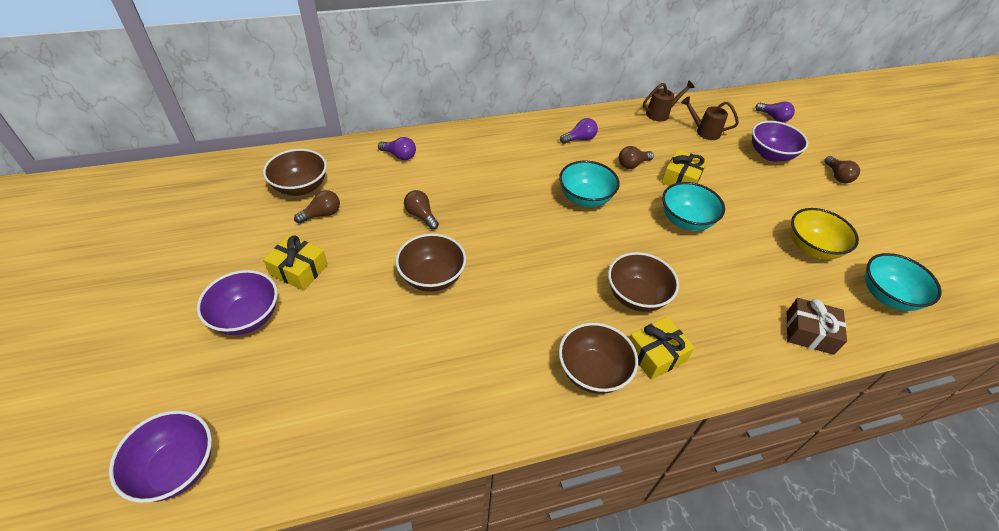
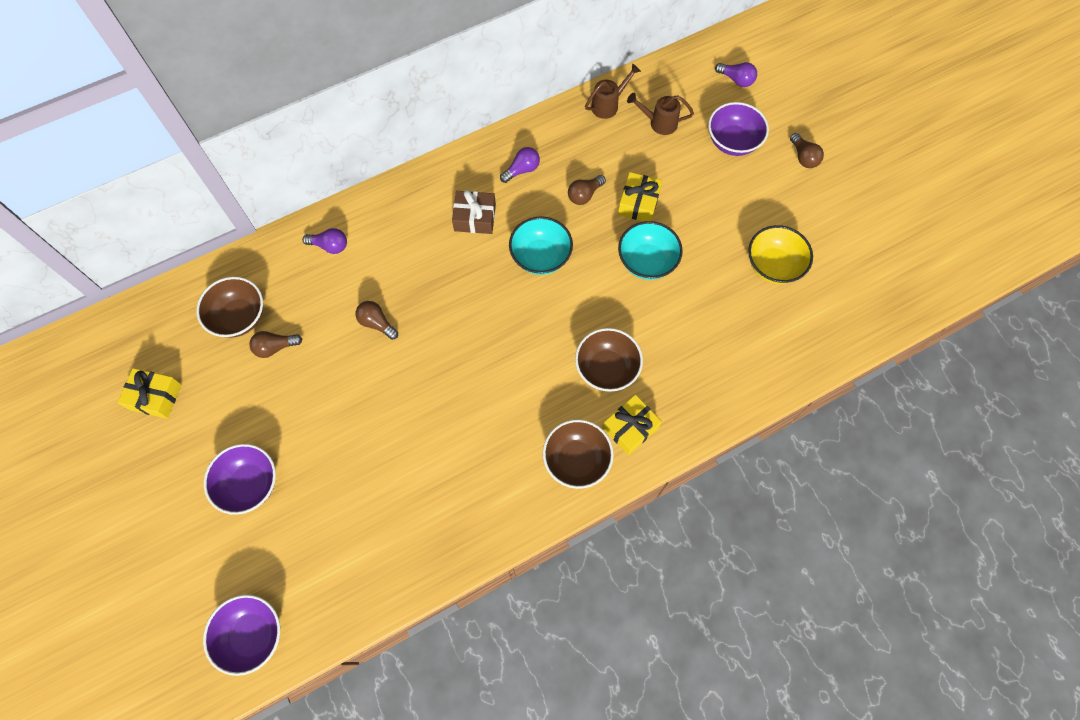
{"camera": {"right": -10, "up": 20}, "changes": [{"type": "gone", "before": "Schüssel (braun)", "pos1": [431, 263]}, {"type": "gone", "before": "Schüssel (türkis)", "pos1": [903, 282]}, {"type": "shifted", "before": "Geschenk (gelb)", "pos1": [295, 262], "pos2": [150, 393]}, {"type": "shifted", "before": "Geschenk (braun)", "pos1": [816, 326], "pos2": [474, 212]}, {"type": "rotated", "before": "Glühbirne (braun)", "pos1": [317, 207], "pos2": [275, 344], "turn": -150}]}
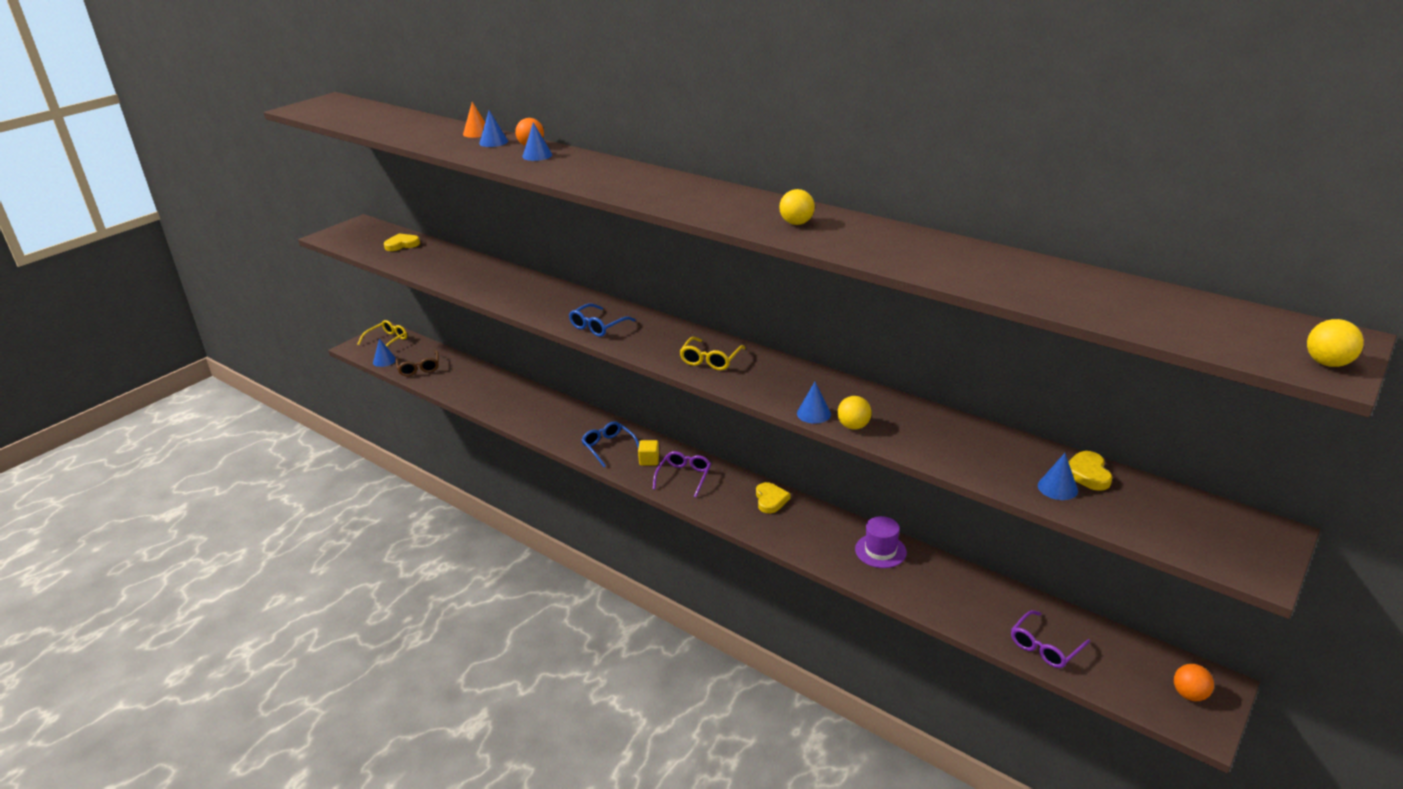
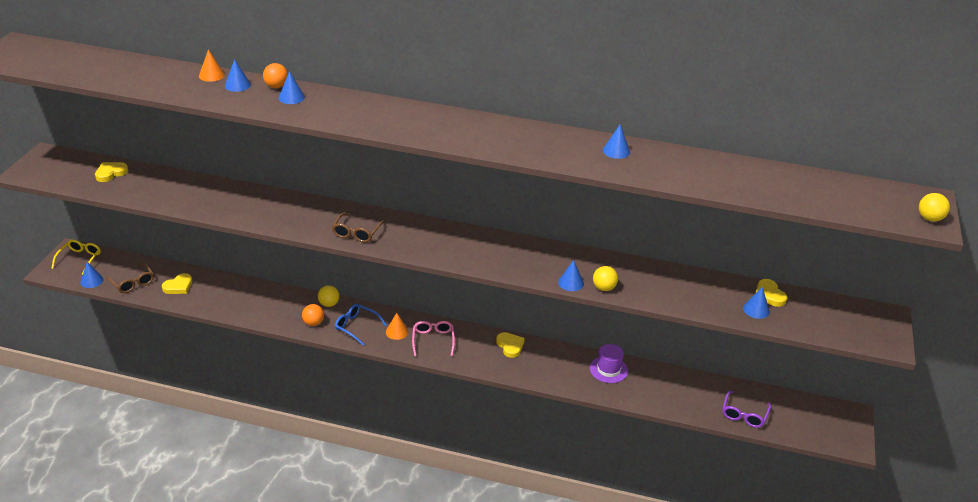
{"camera": {"right": -25, "up": 5}, "changes": [{"type": "gone", "before": "Brille (gelb)", "pos1": [712, 353]}, {"type": "new", "after": "Herz (gelb)", "pos2": [177, 283]}, {"type": "new", "after": "Kegel (blau)", "pos2": [616, 142]}, {"type": "shifted", "before": "Ball (gelb)", "pos1": [797, 207], "pos2": [328, 296]}, {"type": "shifted", "before": "Ball (orange)", "pos1": [1194, 682], "pos2": [313, 315]}, {"type": "swapped", "before": "Kubus (gelb)", "after": "Kegel (orange)", "pos1": [648, 452], "pos2": [397, 326]}, {"type": "repainted", "before": "Brille (blau)", "after": "Brille (braun)", "pos1": [602, 320], "pos2": [358, 228]}, {"type": "repainted", "before": "Brille (lila)", "after": "Brille (rosa)", "pos1": [682, 474], "pos2": [433, 339]}]}
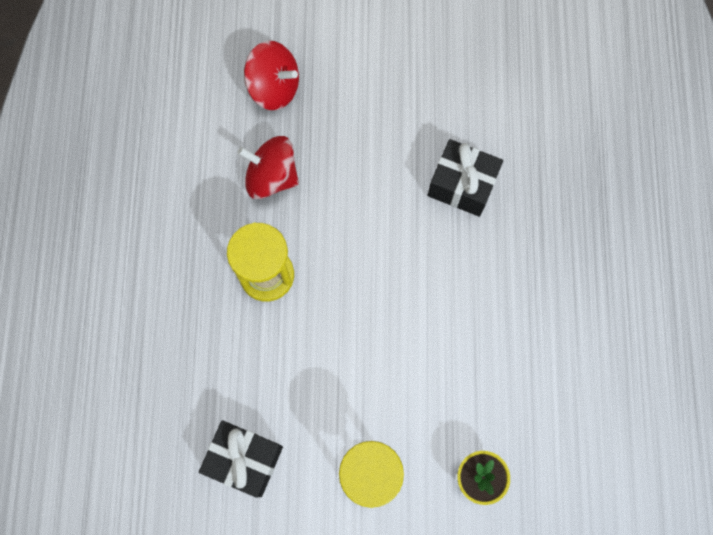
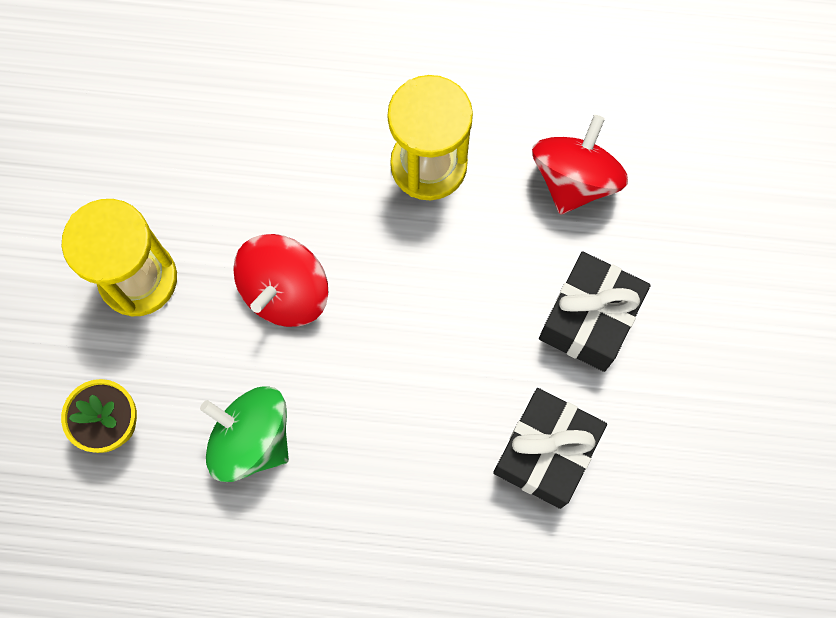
{"camera": {"right": 95, "up": 0}, "changes": [{"type": "new", "after": "Kreisel (grün)", "pos2": [244, 434]}, {"type": "shifted", "before": "Geschenk (schwarz)", "pos1": [241, 459], "pos2": [595, 311]}, {"type": "shifted", "before": "Kreisel (rot)", "pos1": [271, 75], "pos2": [280, 280]}]}
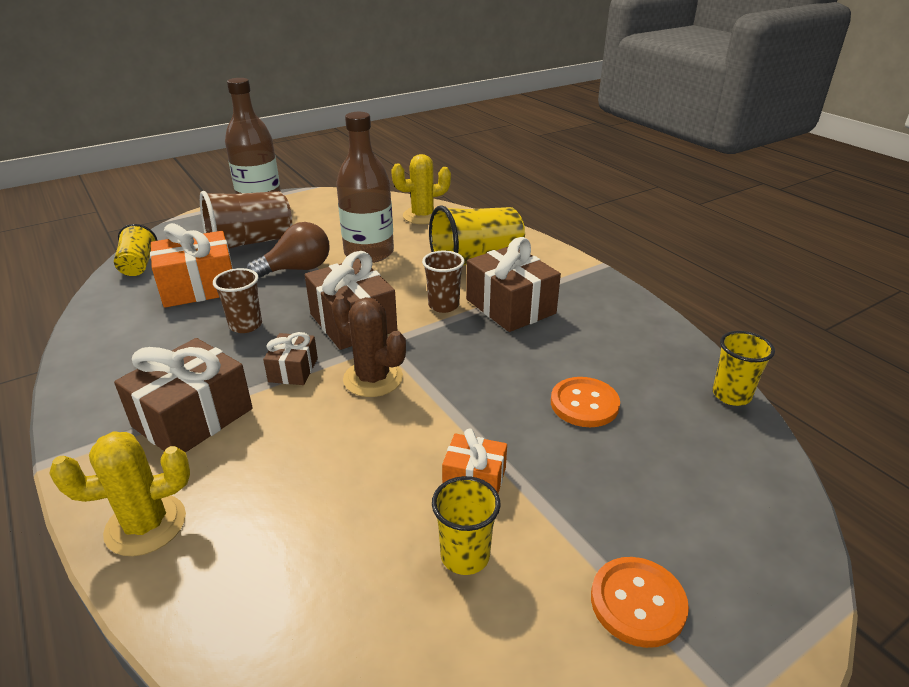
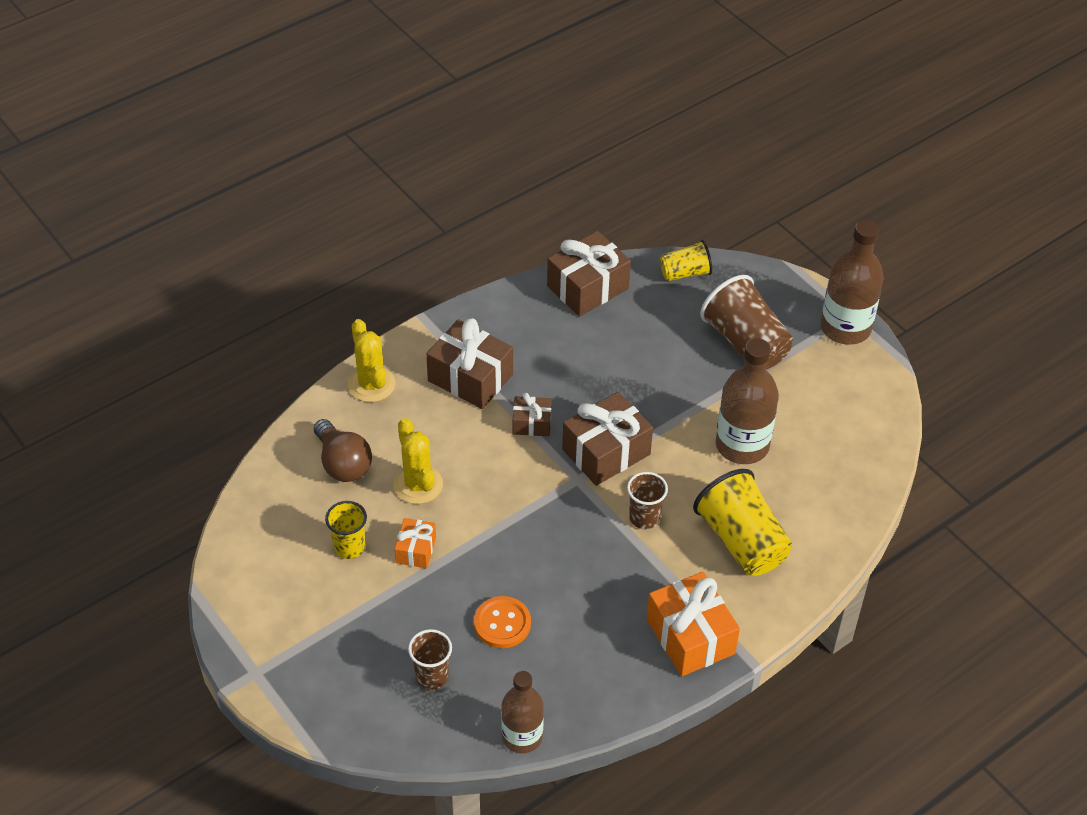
{"camera": {"right": 85, "up": 15}, "changes": [{"type": "gone", "before": "Kaktus (braun)", "pos1": [369, 346]}, {"type": "gone", "before": "Knopf (orange)", "pos1": [640, 602]}, {"type": "shifted", "before": "Geschenk (orange)", "pos1": [191, 265], "pos2": [693, 624]}, {"type": "shifted", "before": "Becher (braun)", "pos1": [237, 300], "pos2": [430, 659]}, {"type": "shifted", "before": "Glühbirne (braun)", "pos1": [288, 250], "pos2": [343, 450]}, {"type": "shifted", "before": "Kaktus (gelb)", "pos1": [421, 189], "pos2": [418, 461]}, {"type": "shifted", "before": "Geschenk (braun)", "pos1": [513, 284], "pos2": [589, 274]}, {"type": "swapped", "before": "Becher (gelb)", "after": "Flasche (braun)", "pos1": [744, 368], "pos2": [522, 712]}]}
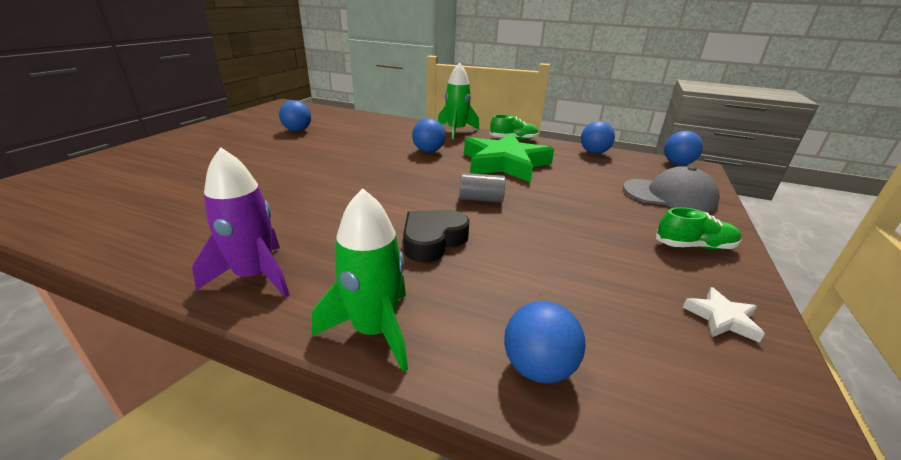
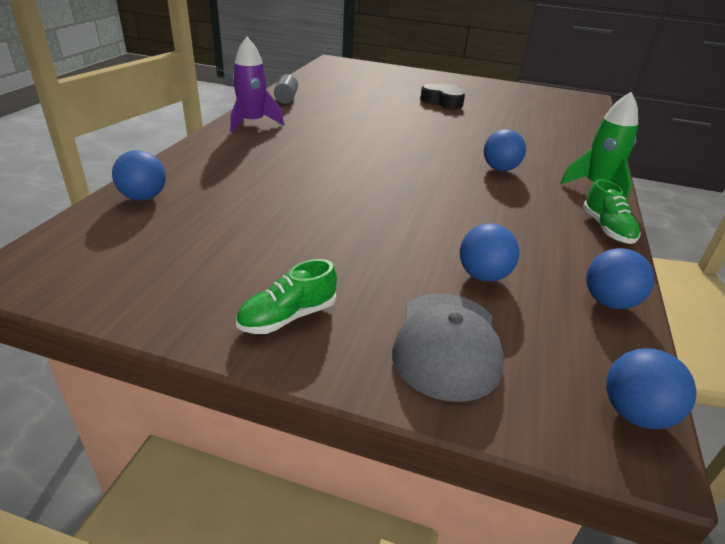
{"camera": {"right": 85, "up": 5}, "changes": [{"type": "gone", "before": "Rakete (grün)", "pos1": [360, 280]}, {"type": "gone", "before": "Stern (grün)", "pos1": [509, 158]}, {"type": "gone", "before": "Stern (weiß)", "pos1": [724, 315]}, {"type": "shifted", "before": "Ball (blau)", "pos1": [295, 116], "pos2": [490, 252]}, {"type": "shifted", "before": "Herz (schwarz)", "pos1": [436, 236], "pos2": [442, 96]}, {"type": "shifted", "before": "Vollzylinder (grau)", "pos1": [482, 187], "pos2": [286, 89]}, {"type": "rotated", "before": "Schuh (grün)", "pos1": [698, 228], "pos2": [286, 296], "turn": 60}]}
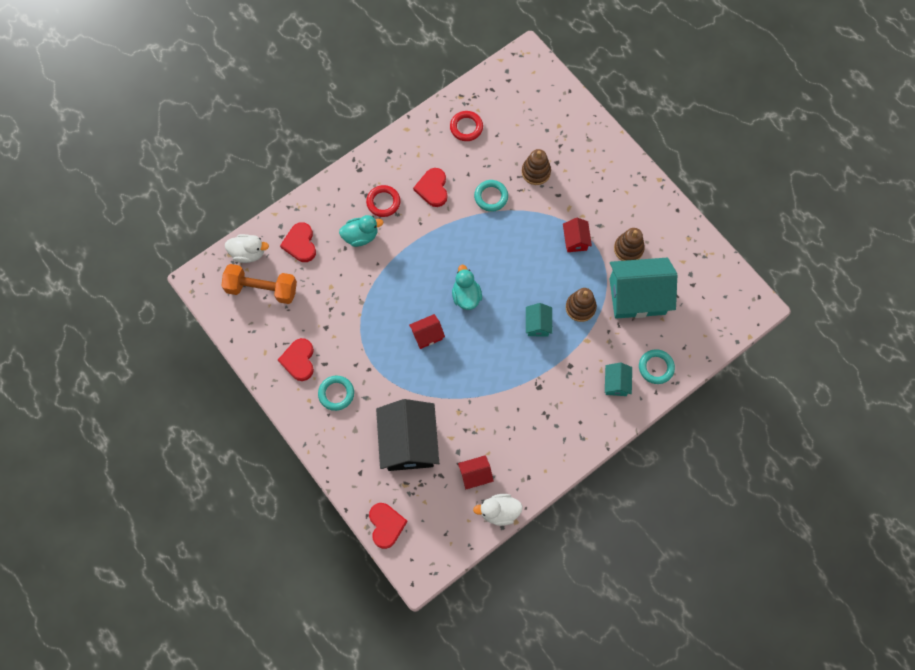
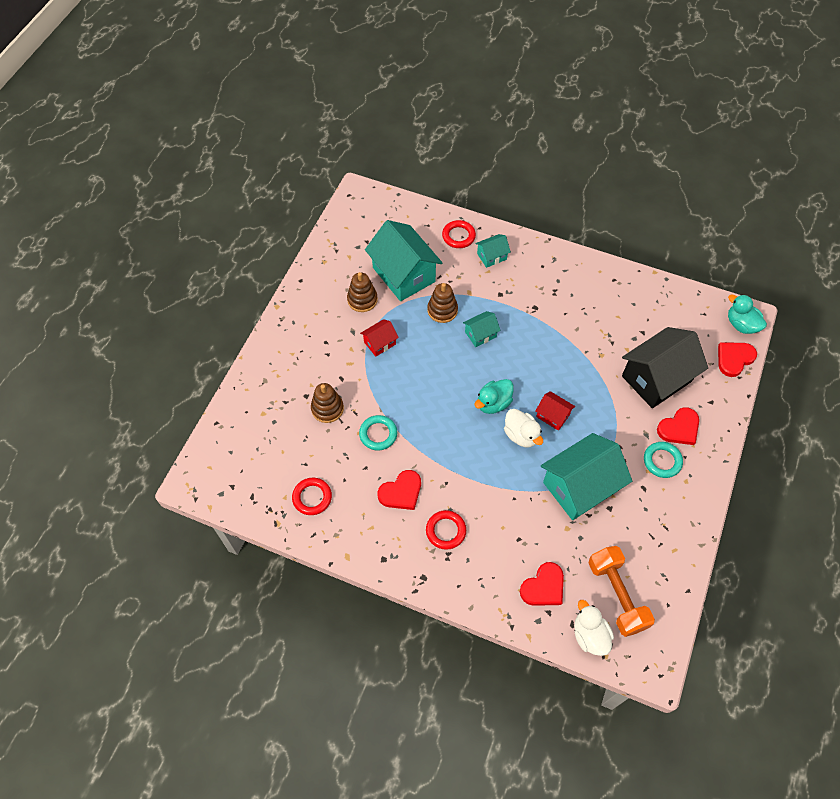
{"camera": {"right": -120, "up": -10}, "changes": [{"type": "gone", "before": "Haus (rot)", "pos1": [476, 472]}, {"type": "new", "after": "Haus (türkis)", "pos2": [586, 476]}, {"type": "shifted", "before": "Herz (rot)", "pos1": [296, 359], "pos2": [678, 426]}, {"type": "shifted", "before": "Ente (türkis)", "pos1": [361, 231], "pos2": [747, 314]}, {"type": "shifted", "before": "Ente (weiß)", "pos1": [498, 510], "pos2": [523, 428]}, {"type": "repainted", "before": "Ring (türkis)", "after": "Ring (rot)", "pos1": [657, 366], "pos2": [459, 234]}]}
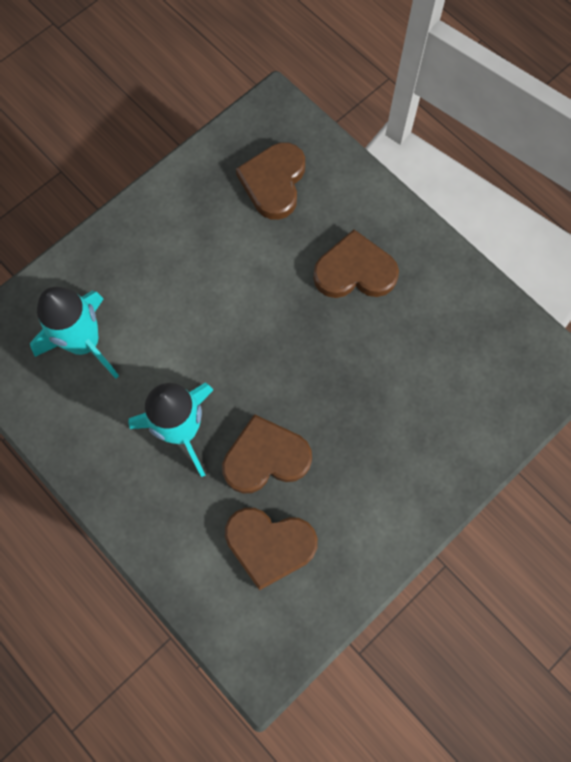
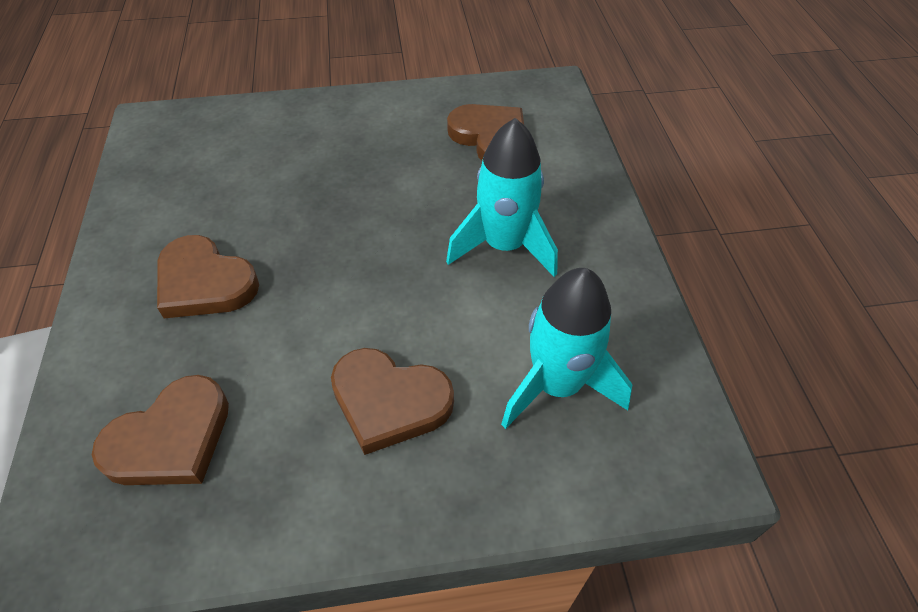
{"camera": {"right": -145, "up": -20}, "changes": [{"type": "shifted", "before": "Herz (braun)", "pos1": [267, 454], "pos2": [392, 401]}]}
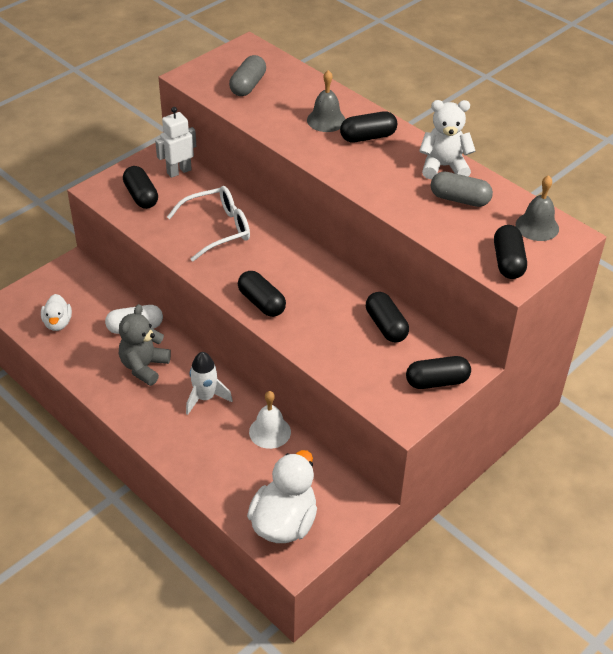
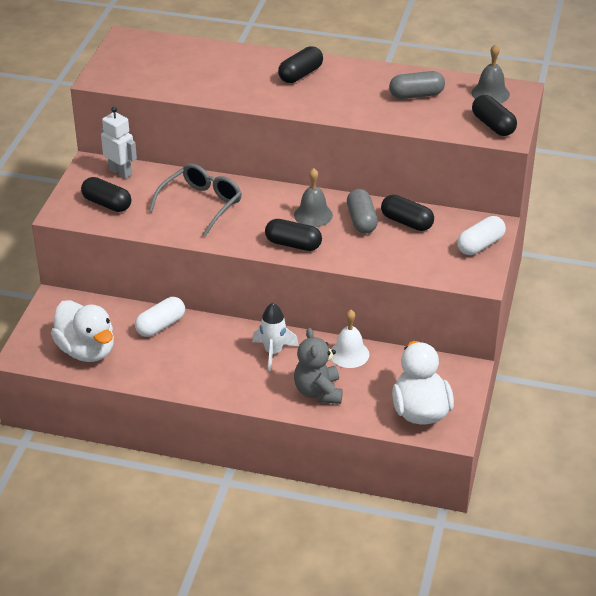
{"camera": {"right": -30, "up": -5}, "changes": [{"type": "gone", "before": "Teddybär (weiß)", "pos1": [447, 139]}, {"type": "shifted", "before": "Teddybär (grau)", "pos1": [145, 345], "pos2": [318, 366]}, {"type": "shifted", "before": "Kapsel (grau)", "pos1": [247, 75], "pos2": [362, 211]}, {"type": "shifted", "before": "Glocke (grau)", "pos1": [326, 101], "pos2": [313, 197]}, {"type": "repainted", "before": "Brille (weiß)", "after": "Brille (grau)", "pos1": [208, 224], "pos2": [195, 199]}, {"type": "repainted", "before": "Kapsel (schwarz)", "after": "Kapsel (weiß)", "pos1": [438, 372], "pos2": [481, 235]}, {"type": "rotated", "before": "Roboter (weiß)", "pos1": [175, 142], "pos2": [119, 143], "turn": 105}, {"type": "scaled", "before": "Ente (weiß)", "pos1": [56, 312], "pos2": [82, 331], "scale": 1.81}]}
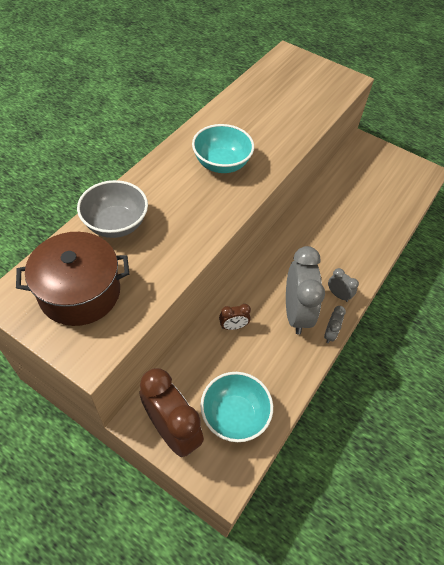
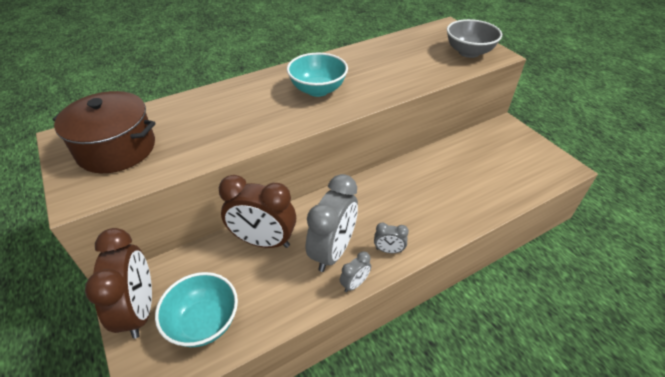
{"camera": {"right": 30, "up": -10}, "changes": [{"type": "shifted", "before": "Schüssel (grau)", "pos1": [112, 209], "pos2": [474, 38]}, {"type": "rotated", "before": "Wecker (grau)", "pos1": [343, 285], "pos2": [391, 238], "turn": 120}, {"type": "scaled", "before": "Wecker (braun)", "pos1": [235, 317], "pos2": [257, 211], "scale": 2.19}]}
